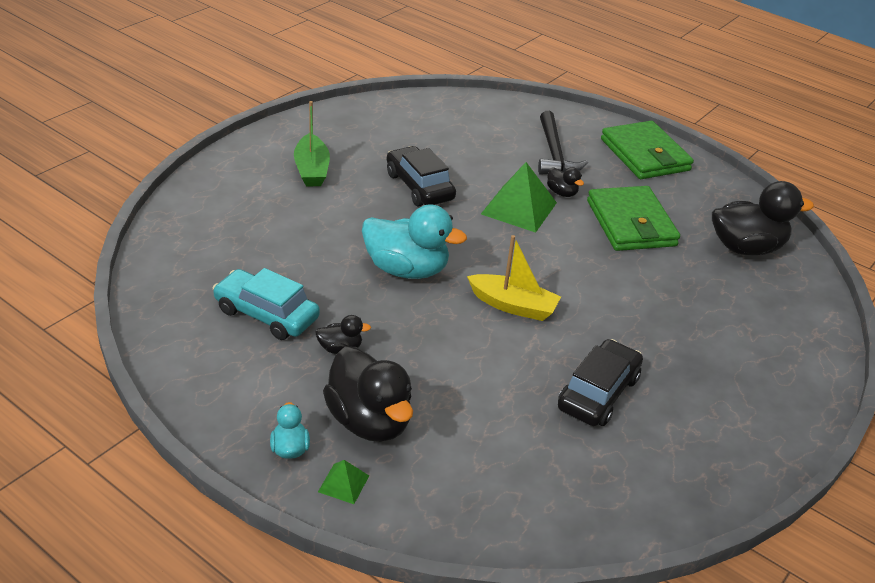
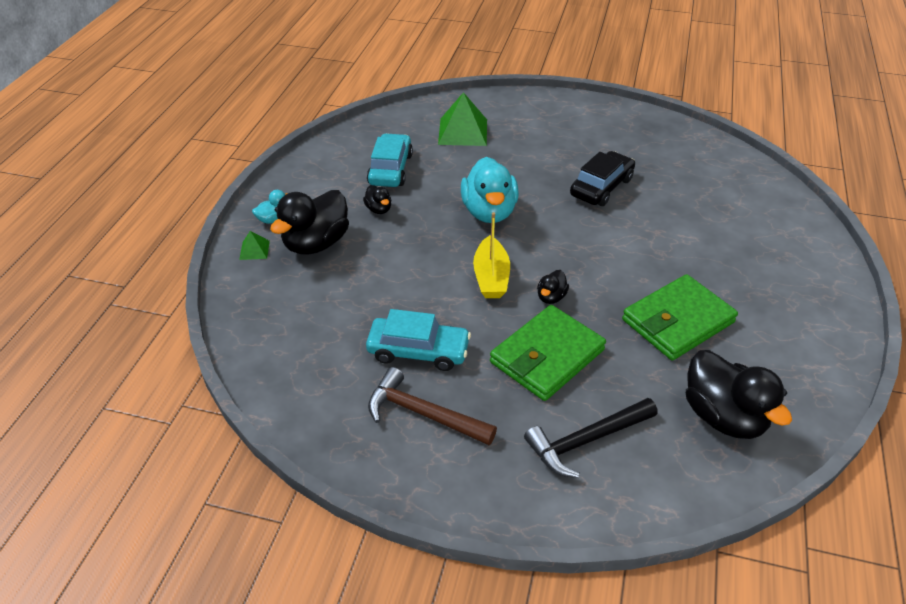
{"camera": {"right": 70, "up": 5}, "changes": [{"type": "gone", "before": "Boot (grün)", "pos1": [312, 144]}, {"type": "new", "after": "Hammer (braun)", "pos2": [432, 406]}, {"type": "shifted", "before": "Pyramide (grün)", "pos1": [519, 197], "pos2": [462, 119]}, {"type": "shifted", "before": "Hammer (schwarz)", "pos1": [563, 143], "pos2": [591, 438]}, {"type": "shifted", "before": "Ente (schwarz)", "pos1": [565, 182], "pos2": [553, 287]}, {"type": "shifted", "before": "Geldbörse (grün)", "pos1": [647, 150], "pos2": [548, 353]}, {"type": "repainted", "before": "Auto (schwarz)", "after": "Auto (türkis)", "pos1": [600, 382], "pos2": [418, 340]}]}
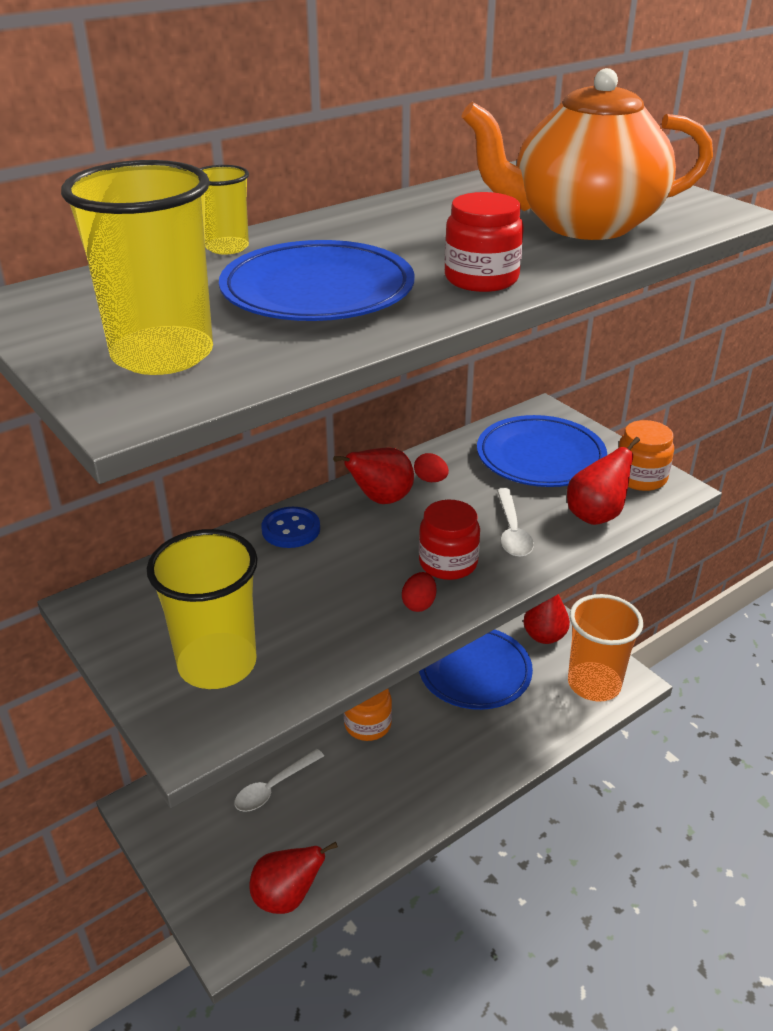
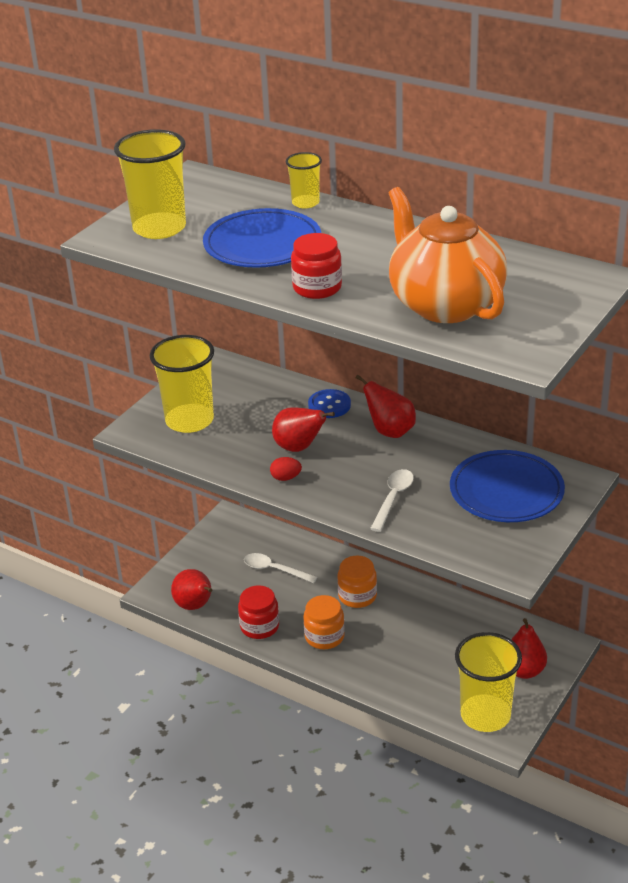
{"camera": {"right": 70, "up": 0}, "changes": [{"type": "gone", "before": "Ei (rot)", "pos1": [431, 467]}, {"type": "gone", "before": "Teller (blau)", "pos1": [476, 669]}, {"type": "shifted", "before": "Einmachglas (rot)", "pos1": [449, 540], "pos2": [258, 612]}, {"type": "shifted", "before": "Birne (rot)", "pos1": [603, 481], "pos2": [303, 429]}, {"type": "shifted", "before": "Einmachglas (orange)", "pos1": [646, 455], "pos2": [324, 622]}, {"type": "repainted", "before": "Becher (orange)", "after": "Becher (gelb)", "pos1": [605, 647], "pos2": [488, 682]}, {"type": "rotated", "before": "Löffel (weiß)", "pos1": [515, 522], "pos2": [392, 500], "turn": 135}]}
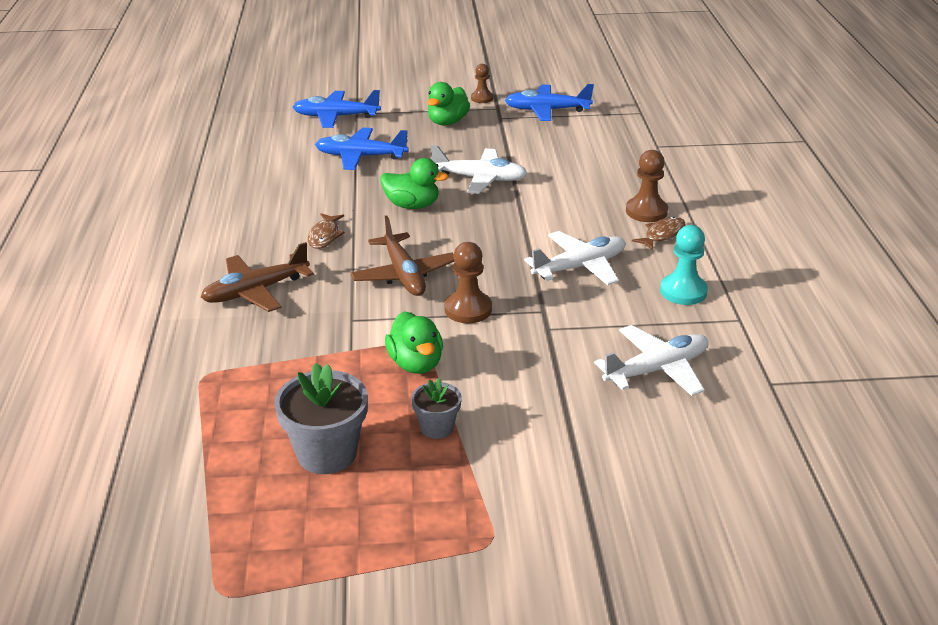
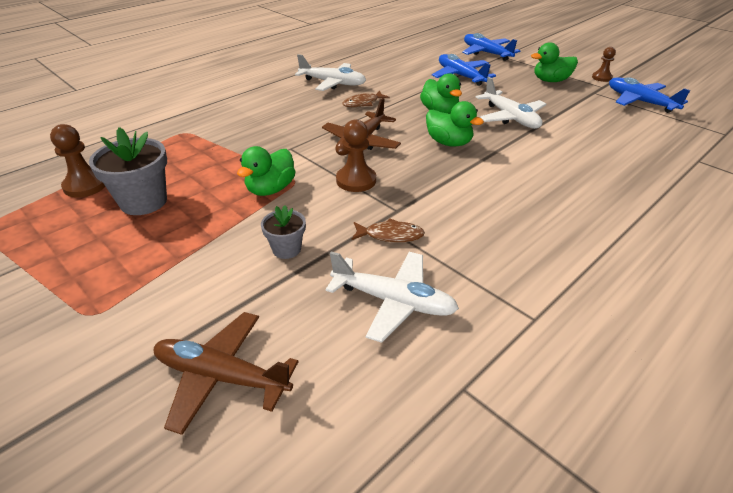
{"camera": {"right": 50, "up": 5}, "changes": [{"type": "gone", "before": "Bauer (türkis)", "pos1": [684, 265]}, {"type": "new", "after": "Ente (grün)", "pos2": [455, 124]}, {"type": "shifted", "before": "Flugzeug (braun)", "pos1": [257, 277], "pos2": [225, 373]}, {"type": "shifted", "before": "Blumentopf (grau)", "pos1": [436, 408], "pos2": [283, 232]}, {"type": "shifted", "before": "Flugzeug (weiß)", "pos1": [574, 258], "pos2": [330, 72]}, {"type": "shifted", "before": "Bauer (braun)", "pos1": [647, 186], "pos2": [77, 160]}, {"type": "shifted", "before": "Fisch (braun)", "pos1": [658, 234], "pos2": [388, 230]}]}
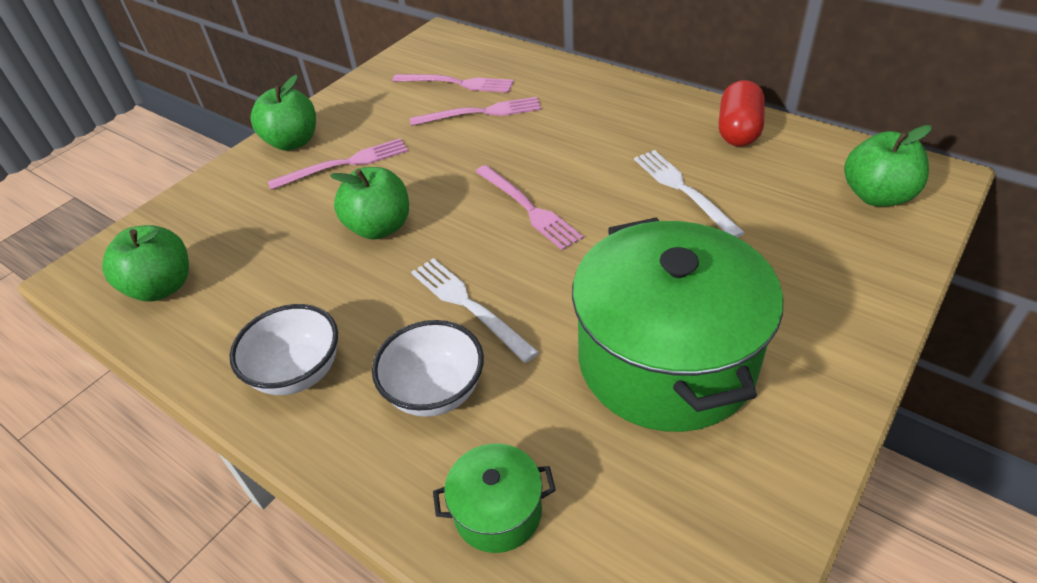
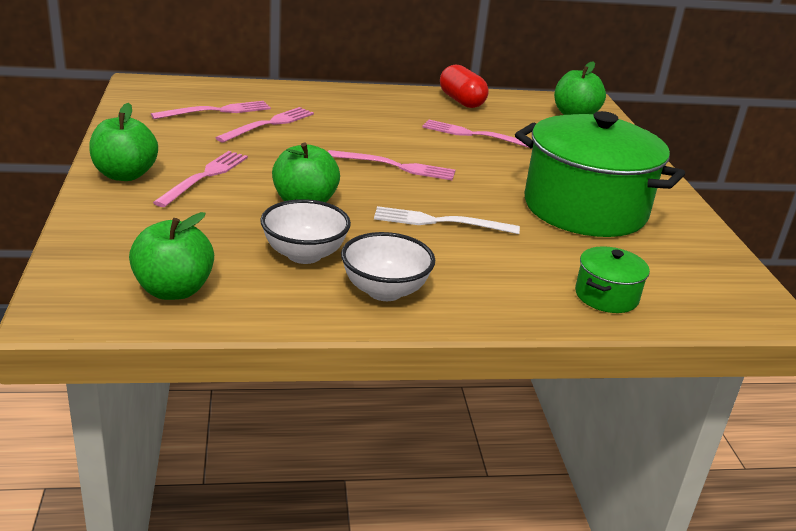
{"camera": {"right": -50, "up": -15}, "changes": [{"type": "shifted", "before": "Schüssel (weiß)", "pos1": [428, 368], "pos2": [305, 231]}, {"type": "repainted", "before": "Gabel (weiß)", "after": "Gabel (rosa)", "pos1": [689, 194], "pos2": [477, 134]}]}
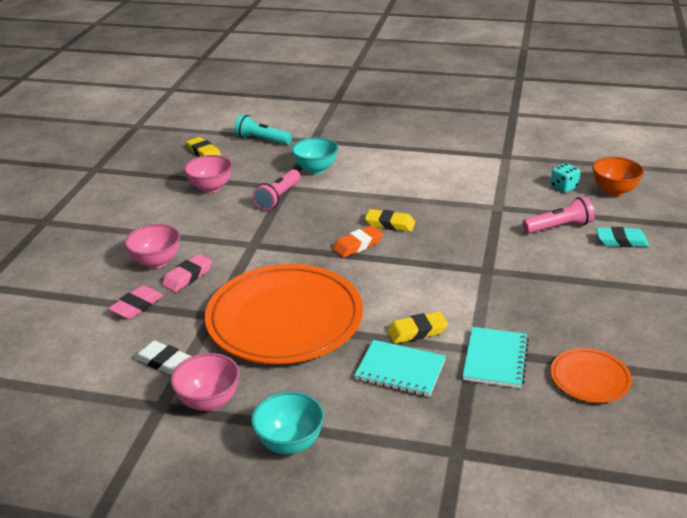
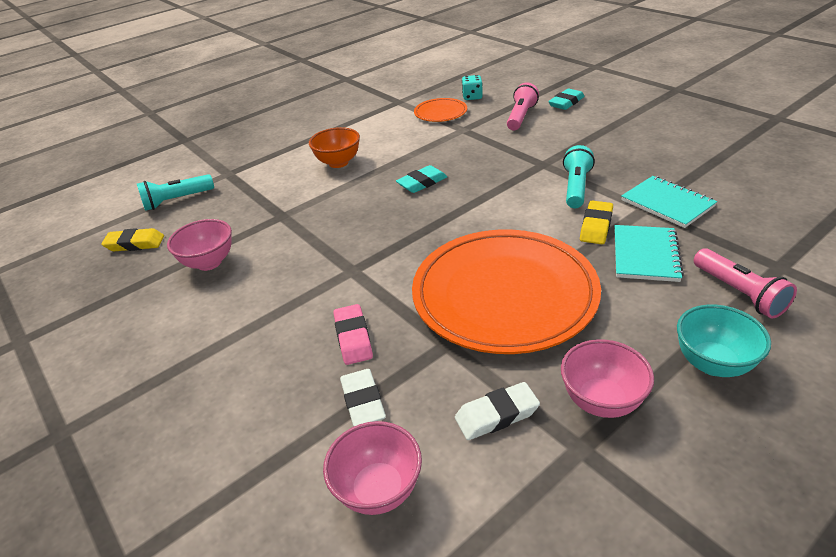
{"camera": {"right": -50, "up": 5}, "changes": [{"type": "gone", "before": "Schüssel (türkis)", "pos1": [314, 155]}, {"type": "gone", "before": "Radiergummi (orange)", "pos1": [358, 241]}, {"type": "new", "after": "Taschenlampe (türkis)", "pos2": [579, 176]}, {"type": "shifted", "before": "Schüssel (rosa)", "pos1": [152, 246], "pos2": [372, 468]}, {"type": "shifted", "before": "Taschenlampe (rosa)", "pos1": [276, 190], "pos2": [745, 283]}, {"type": "shifted", "before": "Teller (orange)", "pos1": [591, 375], "pos2": [440, 110]}, {"type": "shifted", "before": "Schüssel (orange)", "pos1": [618, 176], "pos2": [334, 147]}, {"type": "repainted", "before": "Radiergummi (rosa)", "after": "Radiergummi (weiß)", "pos1": [135, 302], "pos2": [363, 397]}, {"type": "repainted", "before": "Radiergummi (gelb)", "after": "Radiergummi (türkis)", "pos1": [390, 220], "pos2": [421, 179]}, {"type": "rotated", "before": "Notizbuch (türkis)", "pos1": [400, 368], "pos2": [649, 253], "turn": -45}]}
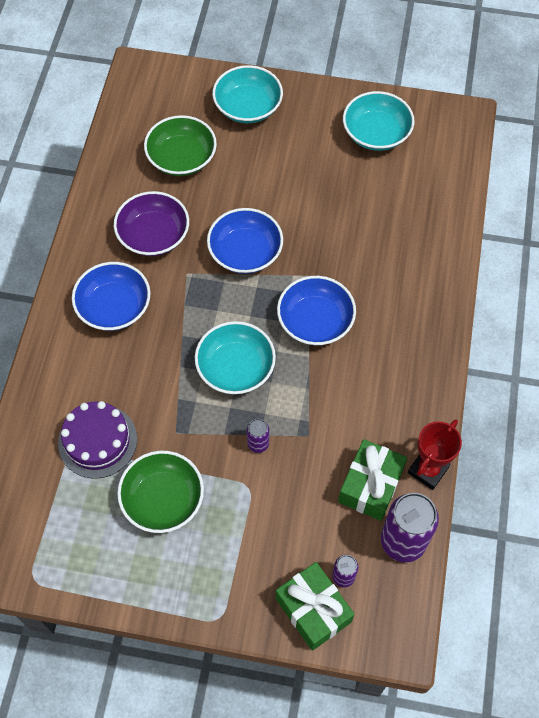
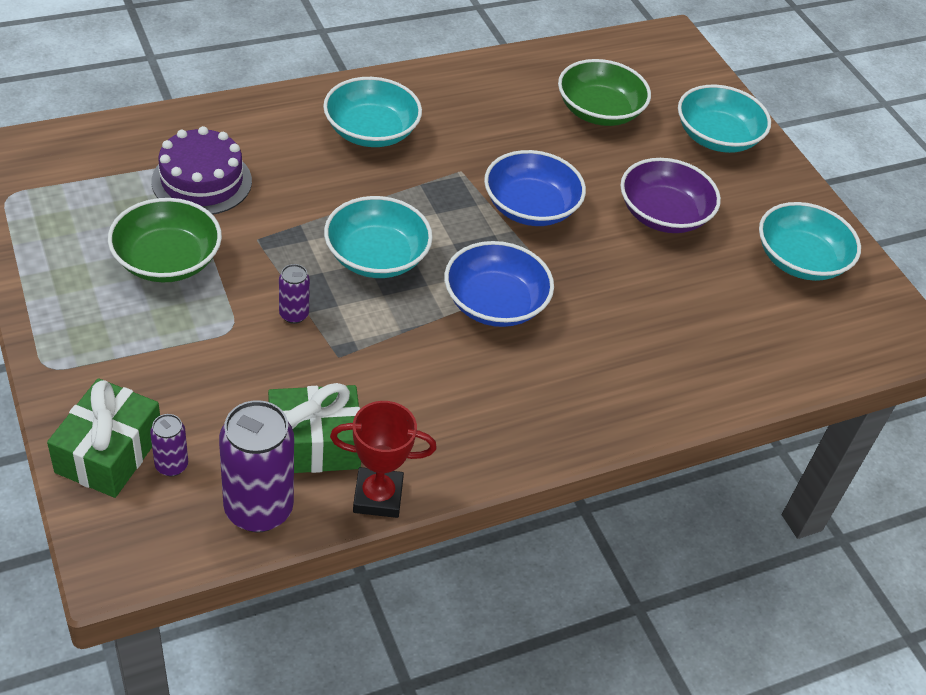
{"camera": {"right": 50, "up": -15}, "changes": [{"type": "shifted", "before": "Schüssel (lila)", "pos1": [151, 223], "pos2": [670, 195]}, {"type": "repainted", "before": "Schüssel (blau)", "after": "Schüssel (türkis)", "pos1": [111, 296], "pos2": [372, 112]}]}
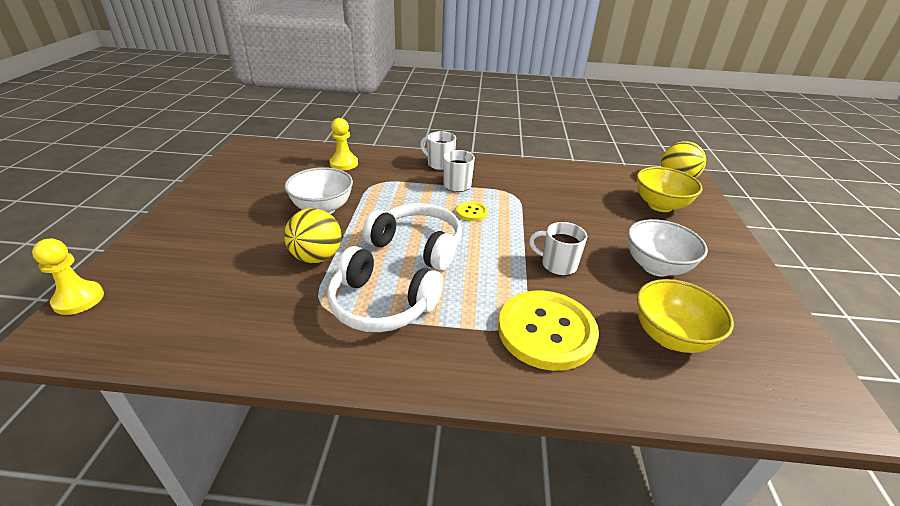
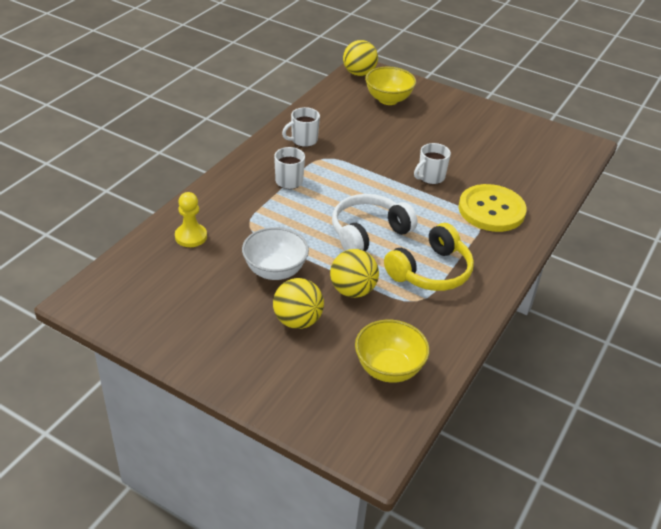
{"camera": {"right": -65, "up": 5}, "changes": [{"type": "gone", "before": "Bauer (gelb)", "pos1": [68, 277]}, {"type": "gone", "before": "Knopf (gelb)", "pos1": [472, 211]}, {"type": "gone", "before": "Schüssel (weiß)", "pos1": [668, 247]}, {"type": "new", "after": "Ball (gelb)", "pos2": [298, 303]}, {"type": "shifted", "before": "Tasse (weiß)", "pos1": [438, 150], "pos2": [301, 127]}, {"type": "shifted", "before": "Schüssel (gelb)", "pos1": [685, 316], "pos2": [392, 351]}, {"type": "repainted", "before": "Kopfhörer (weiß)", "after": "Kopfhörer (gelb)", "pos1": [385, 289], "pos2": [429, 257]}]}
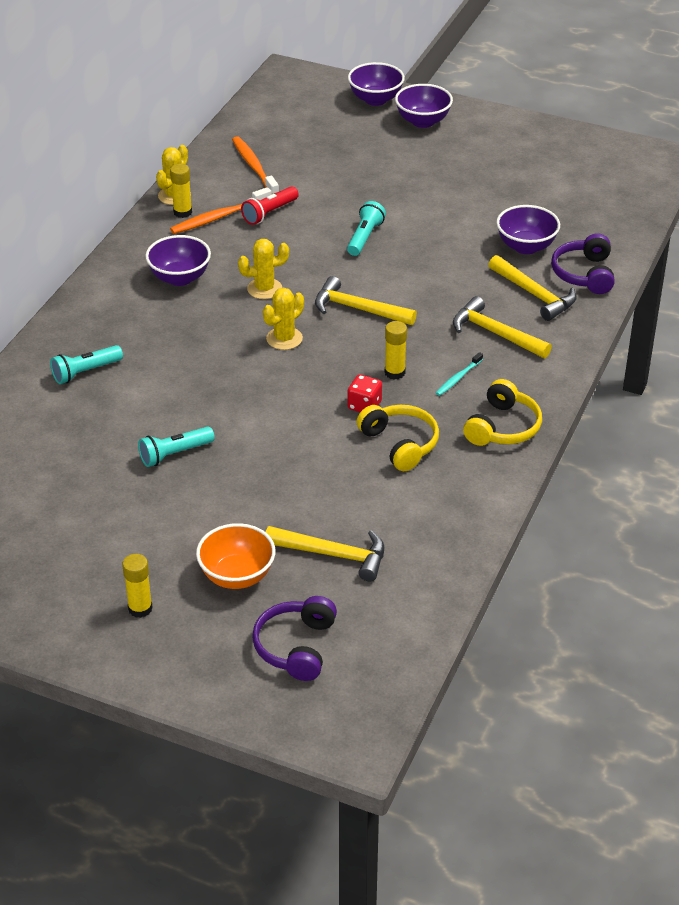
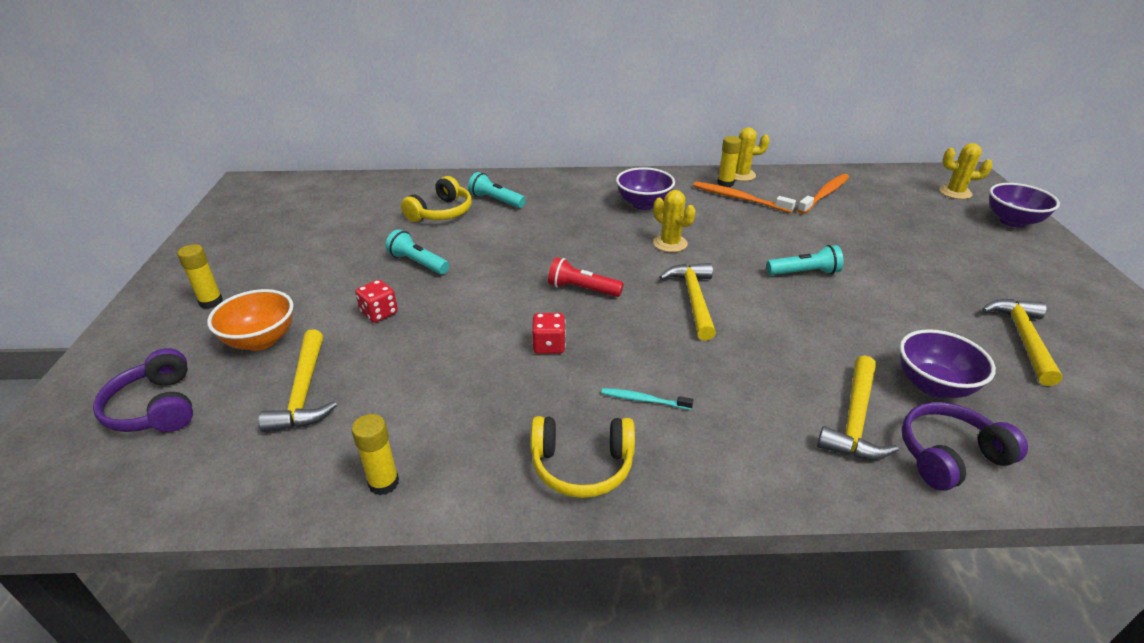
{"camera": {"right": 65, "up": -5}, "changes": [{"type": "gone", "before": "Schüssel (lila)", "pos1": [424, 106]}, {"type": "new", "after": "Spielwürfel (rot)", "pos2": [376, 301]}, {"type": "shifted", "before": "Taschenlampe (rot)", "pos1": [270, 205], "pos2": [586, 277]}, {"type": "shifted", "before": "Kaktus (gelb)", "pos1": [283, 319], "pos2": [966, 171]}, {"type": "shifted", "before": "Kopfhörer (gelb)", "pos1": [397, 438], "pos2": [436, 199]}, {"type": "shifted", "before": "Klebestift (gelb)", "pos1": [396, 350], "pos2": [375, 454]}, {"type": "shifted", "before": "Hammer (gelb)", "pos1": [502, 327], "pos2": [1022, 342]}, {"type": "rotated", "before": "Kopfhörer (lila)", "pos1": [294, 638], "pos2": [143, 390], "turn": -105}]}
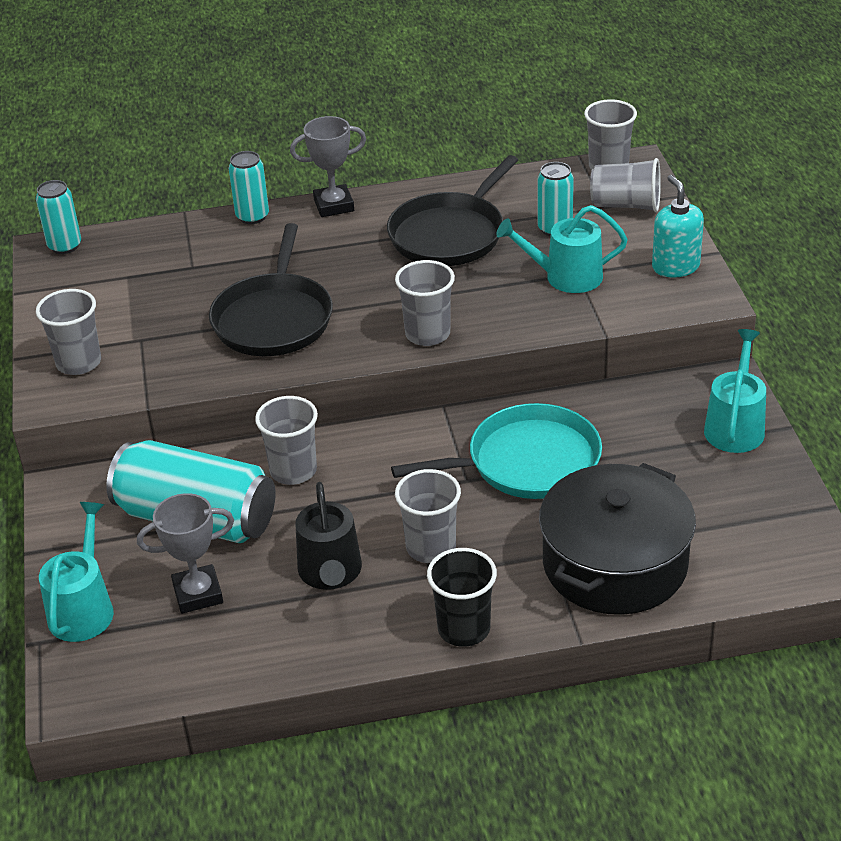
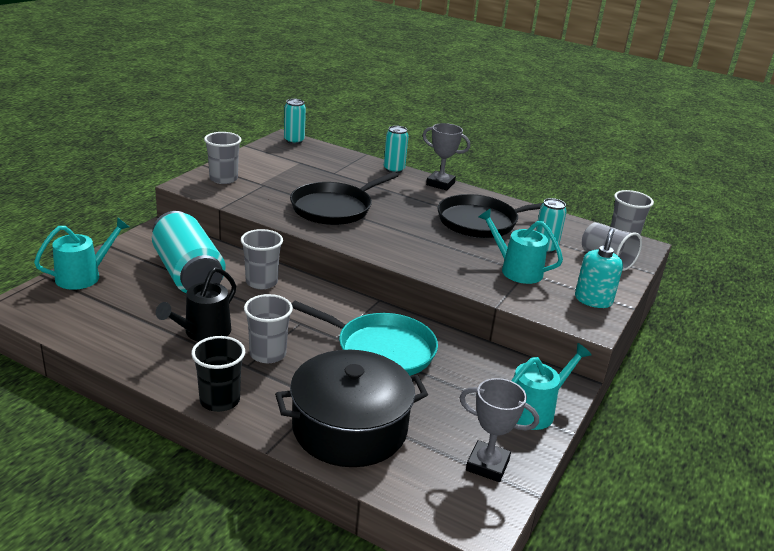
{"camera": {"right": 35, "up": -10}, "changes": [{"type": "gone", "before": "Becher (grau)", "pos1": [425, 303]}, {"type": "shifted", "before": "Pokal (grau)", "pos1": [185, 553], "pos2": [499, 430]}]}
